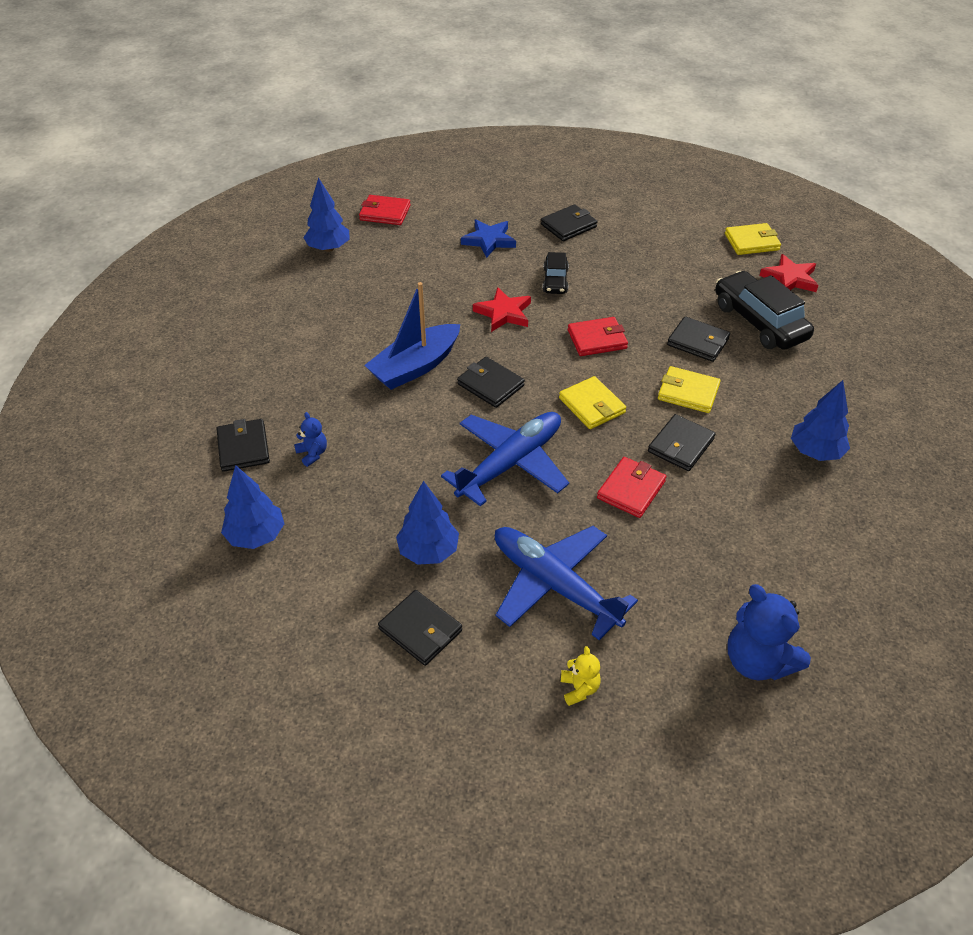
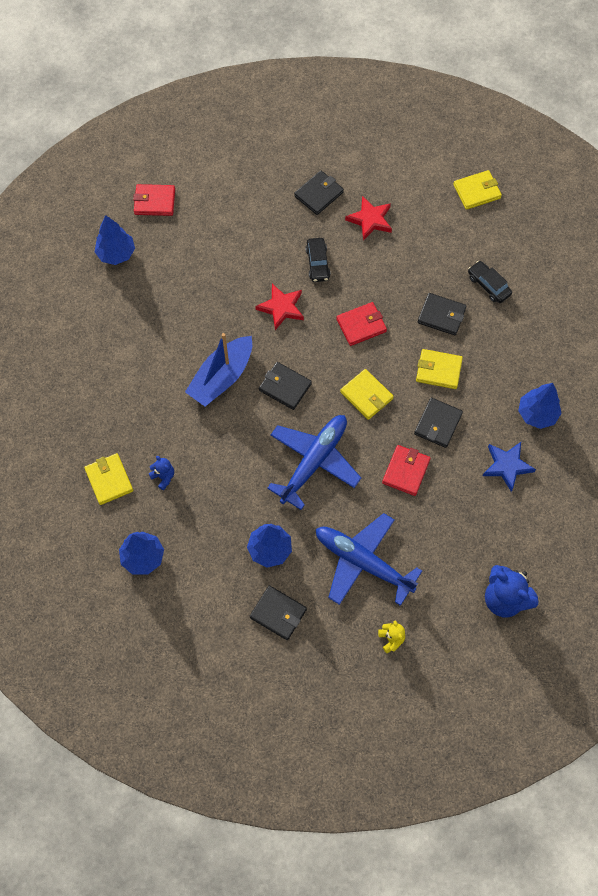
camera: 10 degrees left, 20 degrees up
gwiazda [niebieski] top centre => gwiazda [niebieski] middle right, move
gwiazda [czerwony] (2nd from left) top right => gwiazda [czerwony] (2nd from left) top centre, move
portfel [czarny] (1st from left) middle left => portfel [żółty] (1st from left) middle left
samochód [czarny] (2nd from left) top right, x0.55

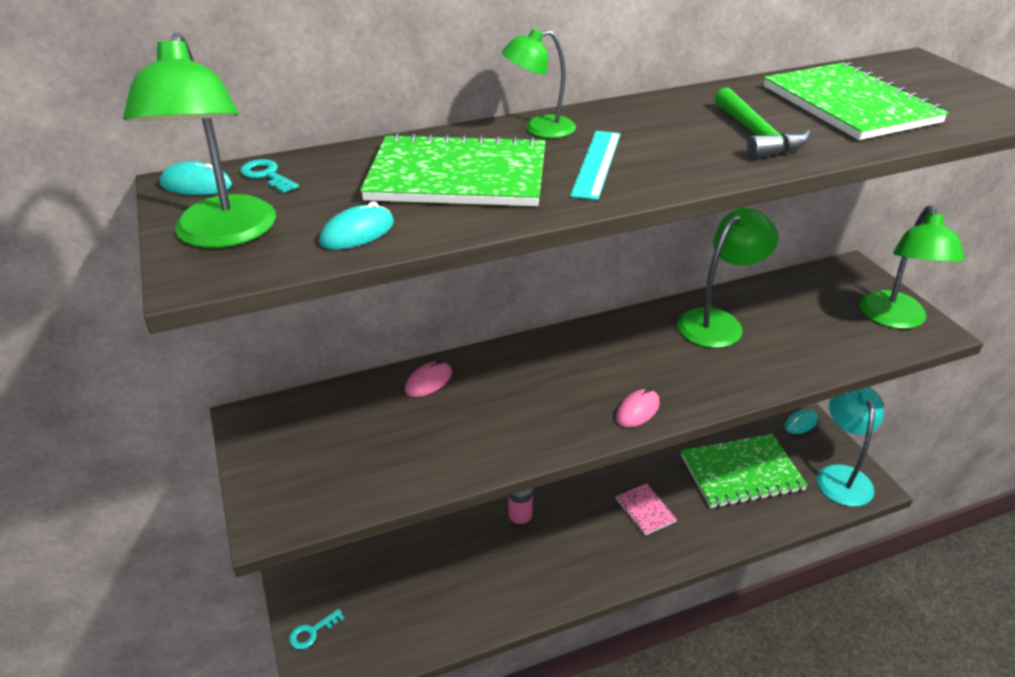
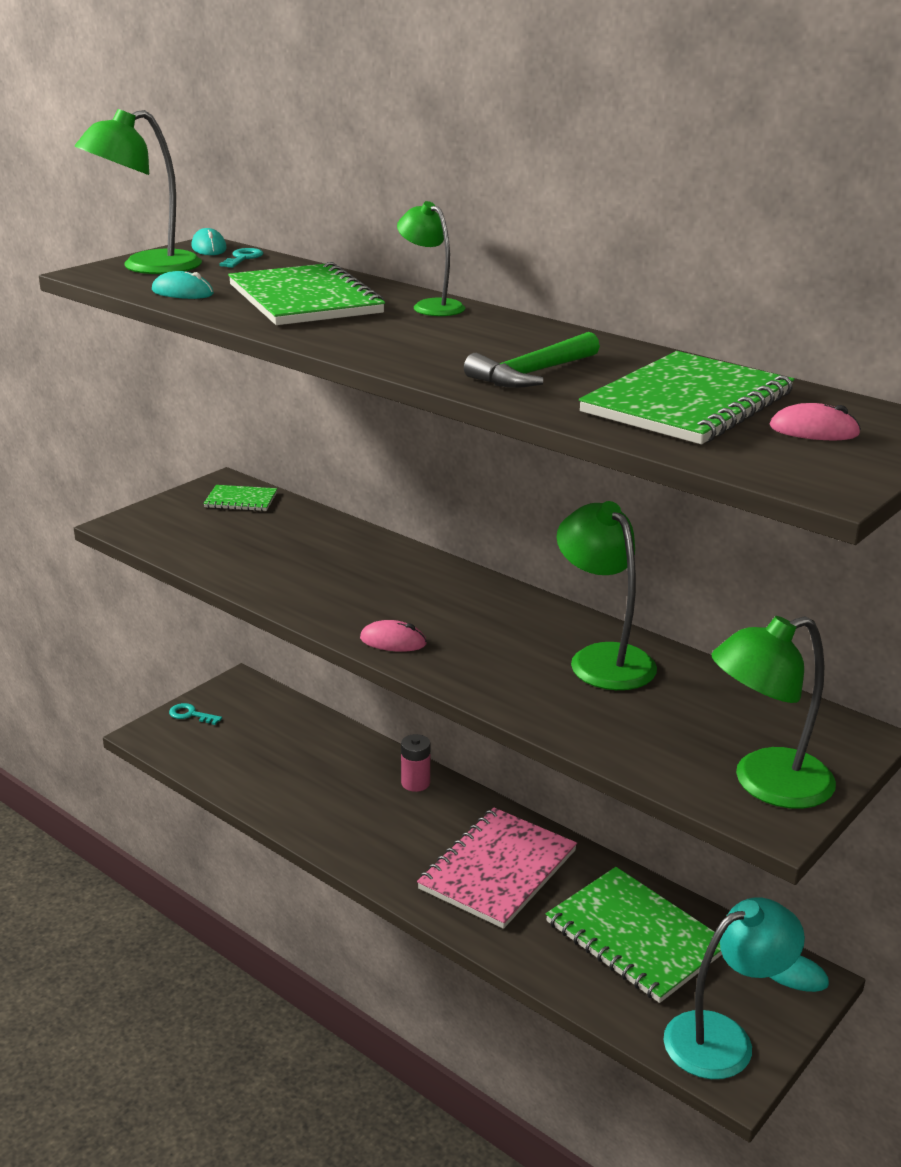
camera: 60 degrees right, 10 degrees down
linijka [turkusowy] top centre => nothing
nothing => zeszyt [zielony] (1st from left) middle left
myszka [różowy] (1st from left in the first image) centre => myszka [różowy] (2nd from left) middle right, move
lampka [zielony] (3rd from left) middle right, 135 degrees counterclockwise
zeszyt [różowy] bottom centre, x2.01

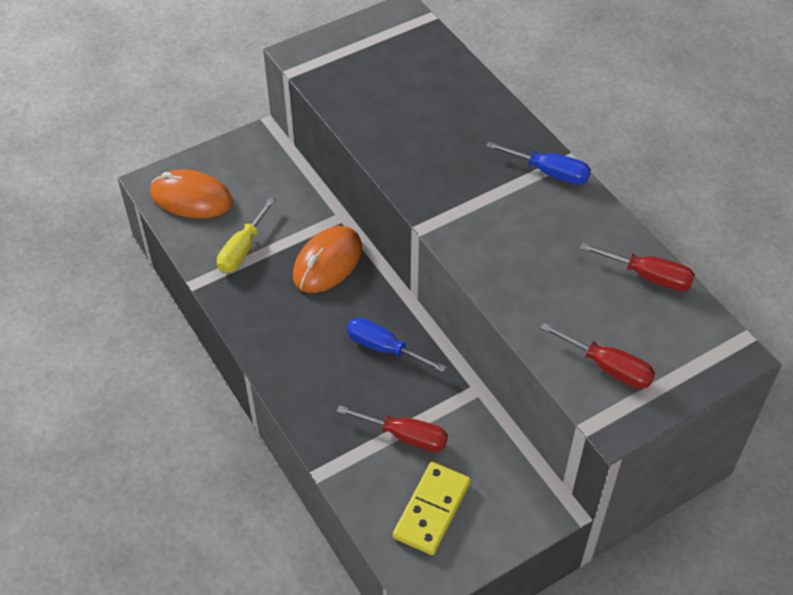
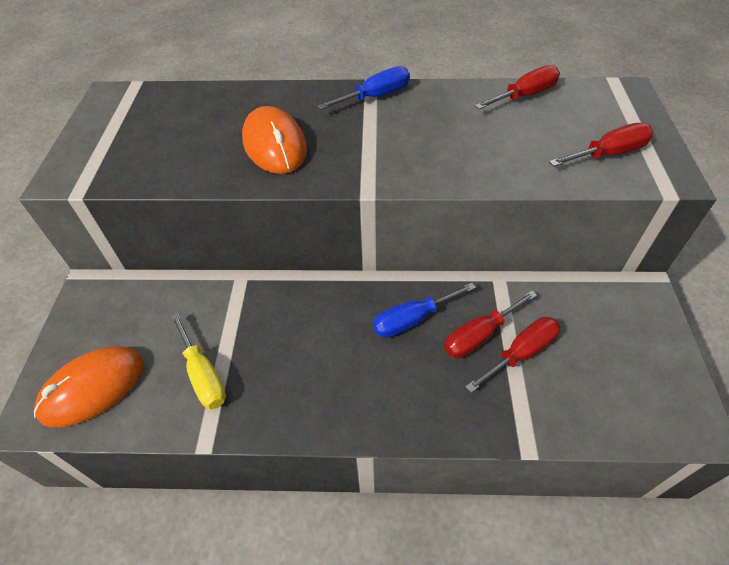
camera: 55 degrees left, 0 degrees up
kostka domina [żółty] bottom centre => nothing
nothing => śrubokręt [czerwony] (1st from left) middle right
myszka [pomarańczowy] (2nd from left) centre => myszka [pomarańczowy] (2nd from left) top centre, move

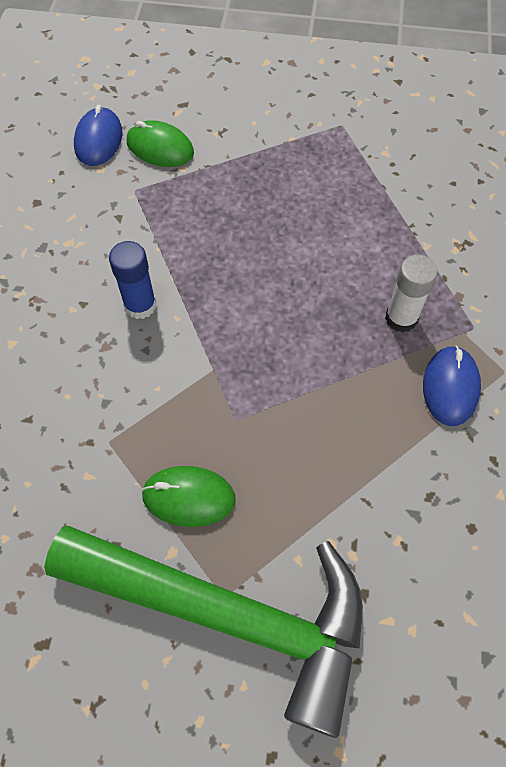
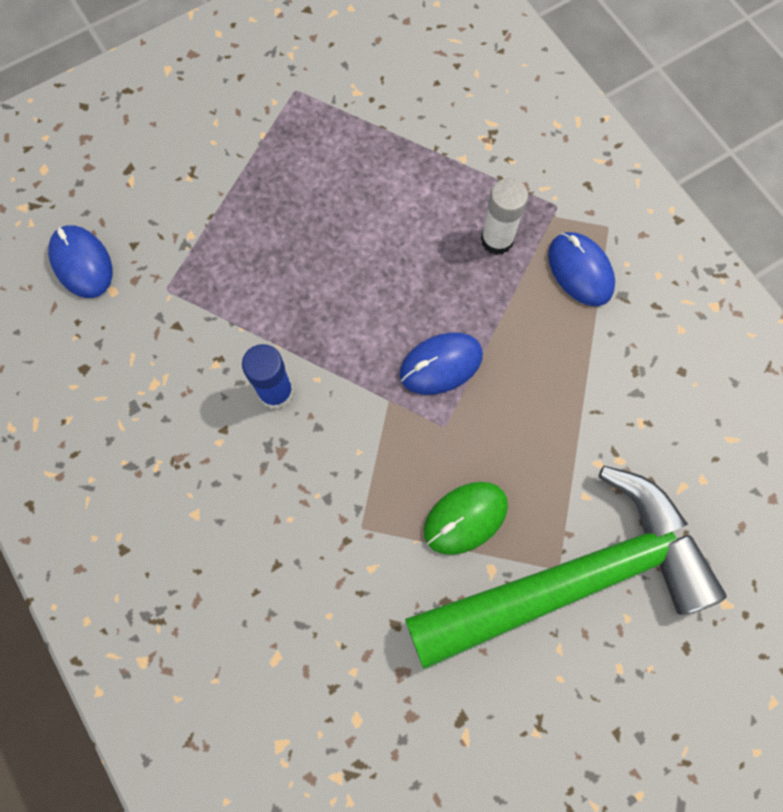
camera: 40 degrees left, 10 degrees up
myszka [zielony] (1st from left) top left => nothing
nothing => myszka [niebieski] (2nd from left) centre

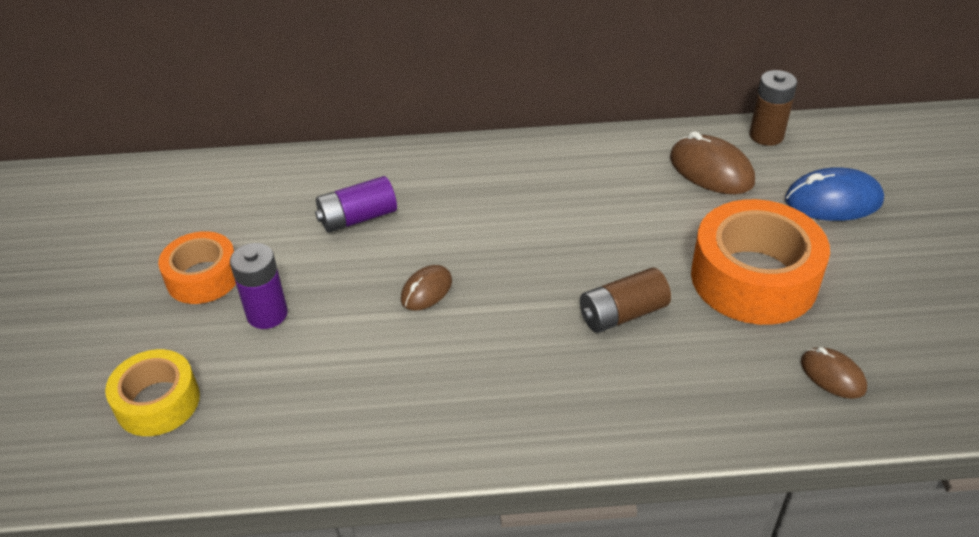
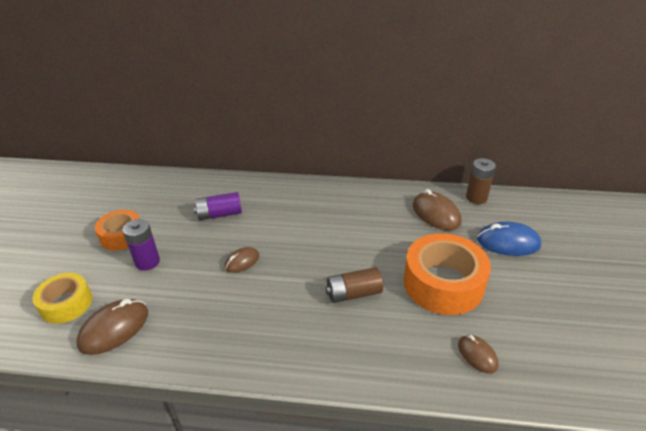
camera: 10 degrees right, 5 degrees down
nothing => myszka [brązowy] (1st from left) bottom left

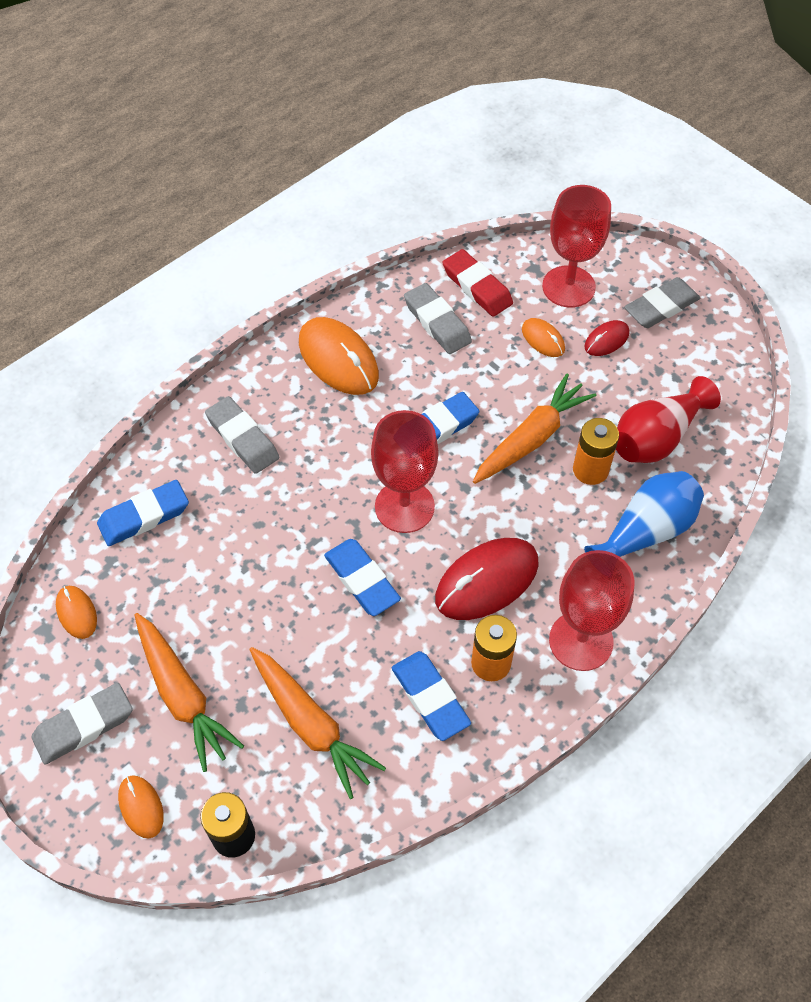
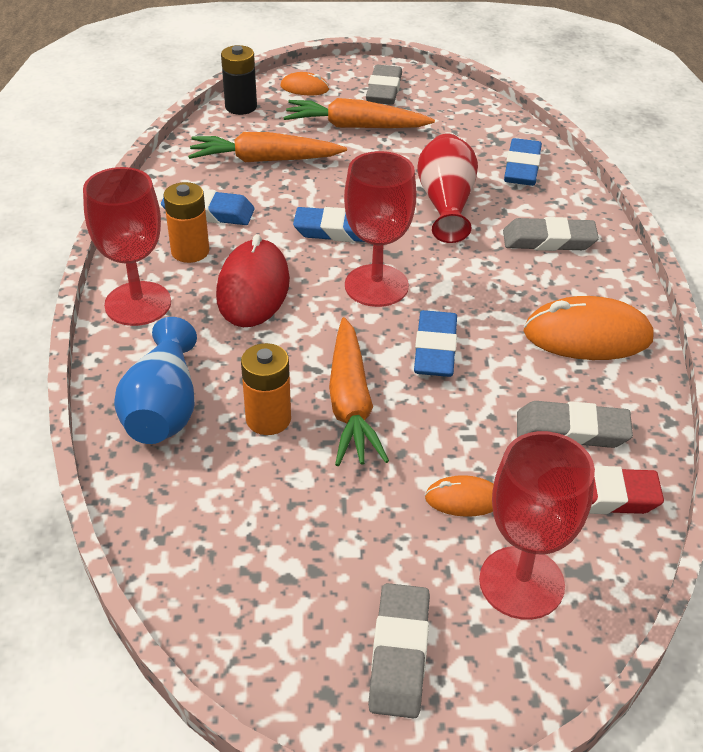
camera: 130 degrees right, 15 degrees down
myszka [pomarańczowy] (1st from left) middle left => nothing
myszka [czerwony] (2nd from left) middle right => nothing
wazon [czerwony] middle right => wazon [czerwony] top centre, move

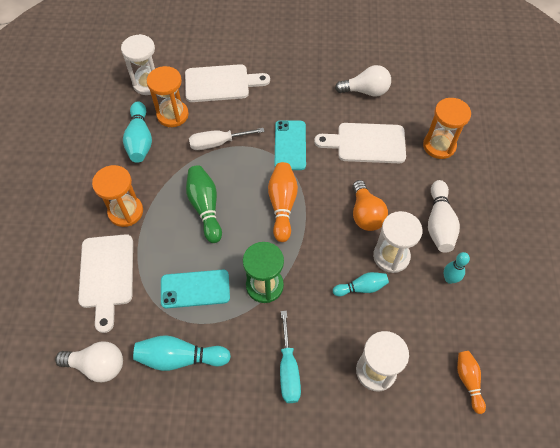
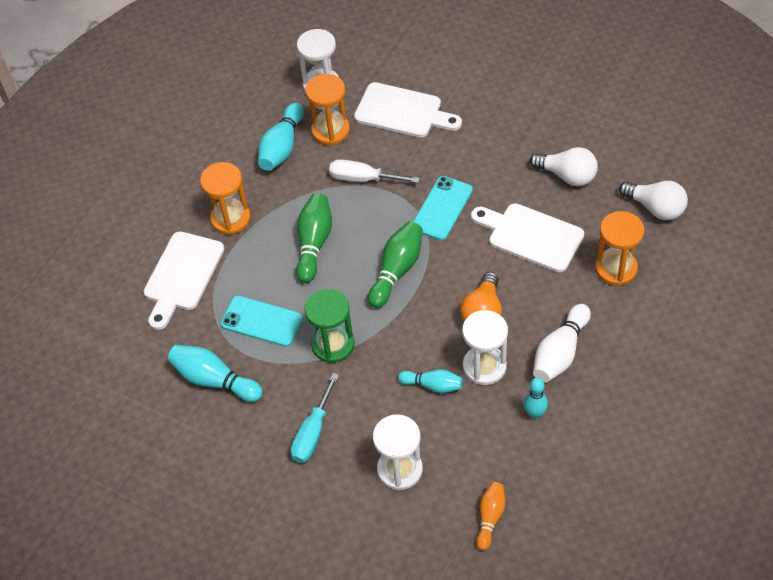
camera: 30 degrees right, 5 degrees down
żarówka [biały] (1st from left in the first image) bottom left => żarówka [biały] (2nd from left) middle right, move
kręgiel [pomarańczowy] (1st from left) centre => kręgiel [zielony] (2nd from left) centre

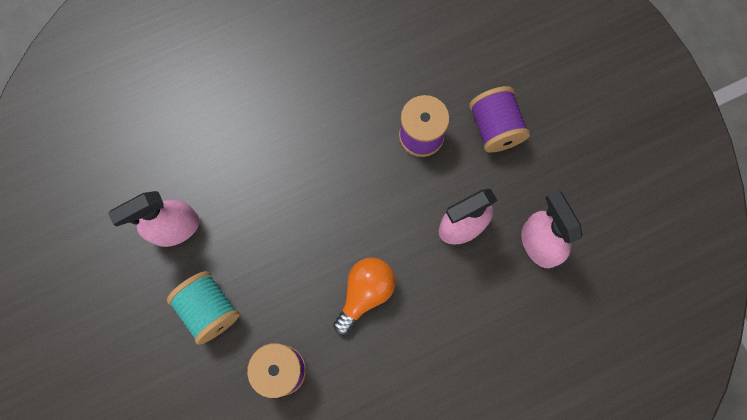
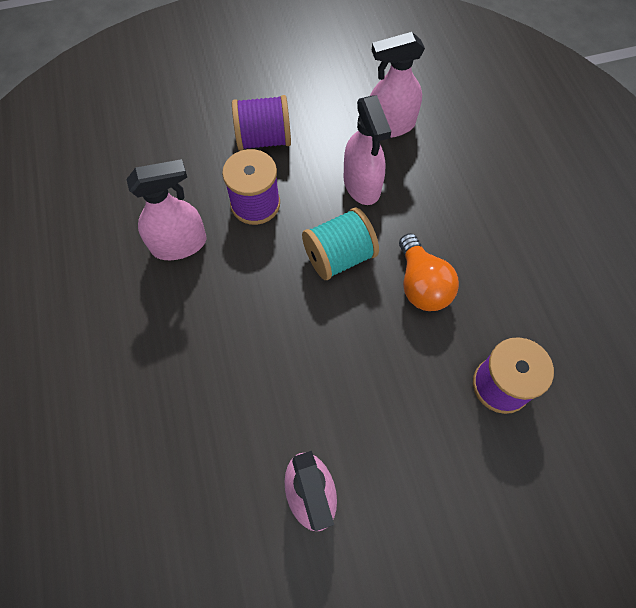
camera: 80 degrees left, 10 degrees down
nothing => spryskiwacz [różowy] (1st from left) middle left
szpulka [turkusowy] bottom left => szpulka [turkusowy] centre, move
żarówka [pomarańczowy] bottom centre => żarówka [pomarańczowy] middle right, 150 degrees counterclockwise

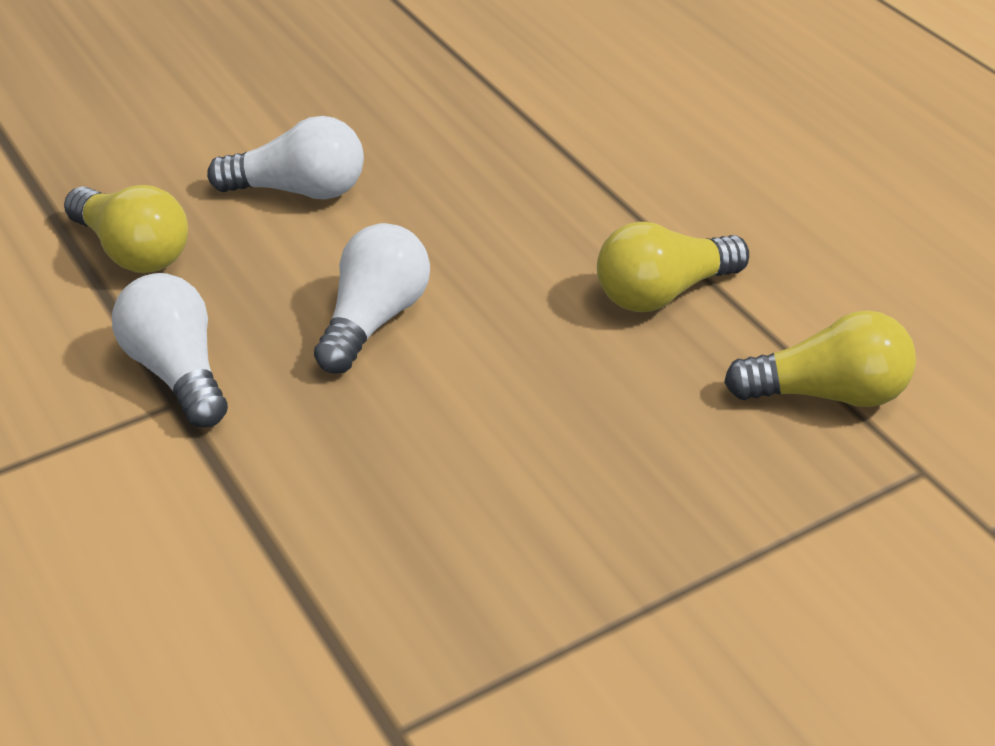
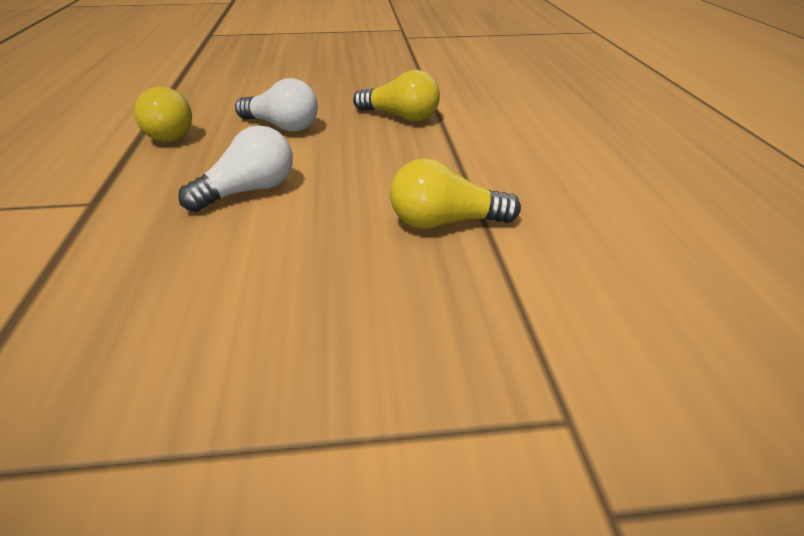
camera: 25 degrees right, 5 degrees down
żarówka [biały] (1st from left) middle left => nothing
żarówka [żółty] (3rd from left in the first image) middle right => żarówka [żółty] (2nd from left) top centre, move

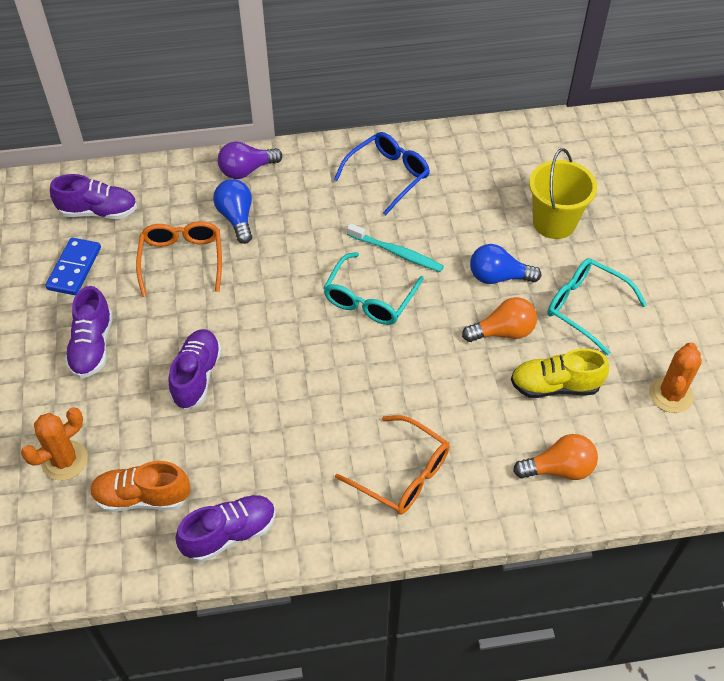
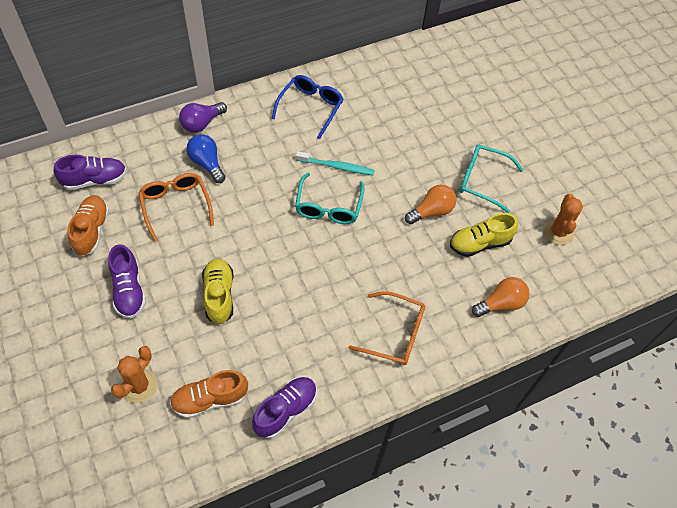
camera: 20 degrees left, 5 degrees up
żarówka [niebieski] (2nd from left) middle right => nothing
wiadro [żółty] top right => nothing
kostka domina [niebieski] middle left => but [pomarańczowy] (1st from left) middle left
but [fioletowy] (3rd from left) middle left => but [żółty] (1st from left) middle left

